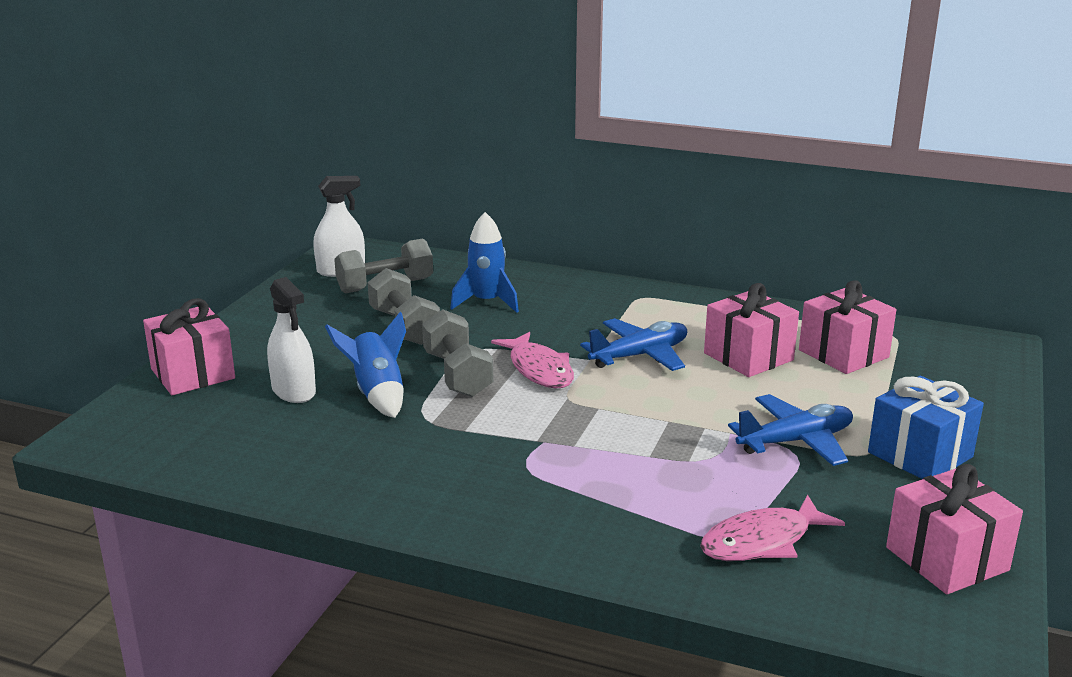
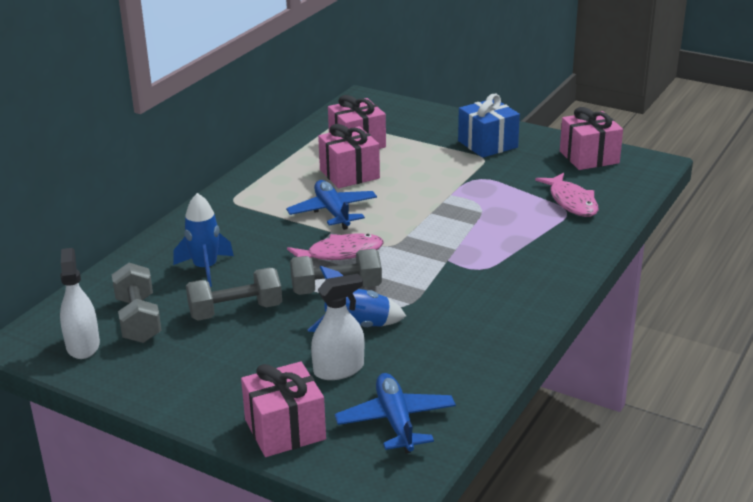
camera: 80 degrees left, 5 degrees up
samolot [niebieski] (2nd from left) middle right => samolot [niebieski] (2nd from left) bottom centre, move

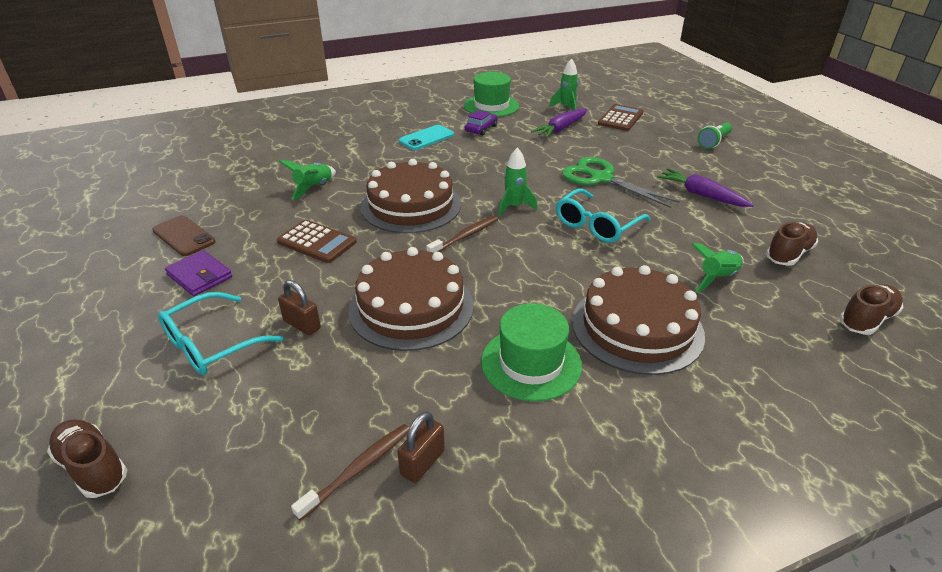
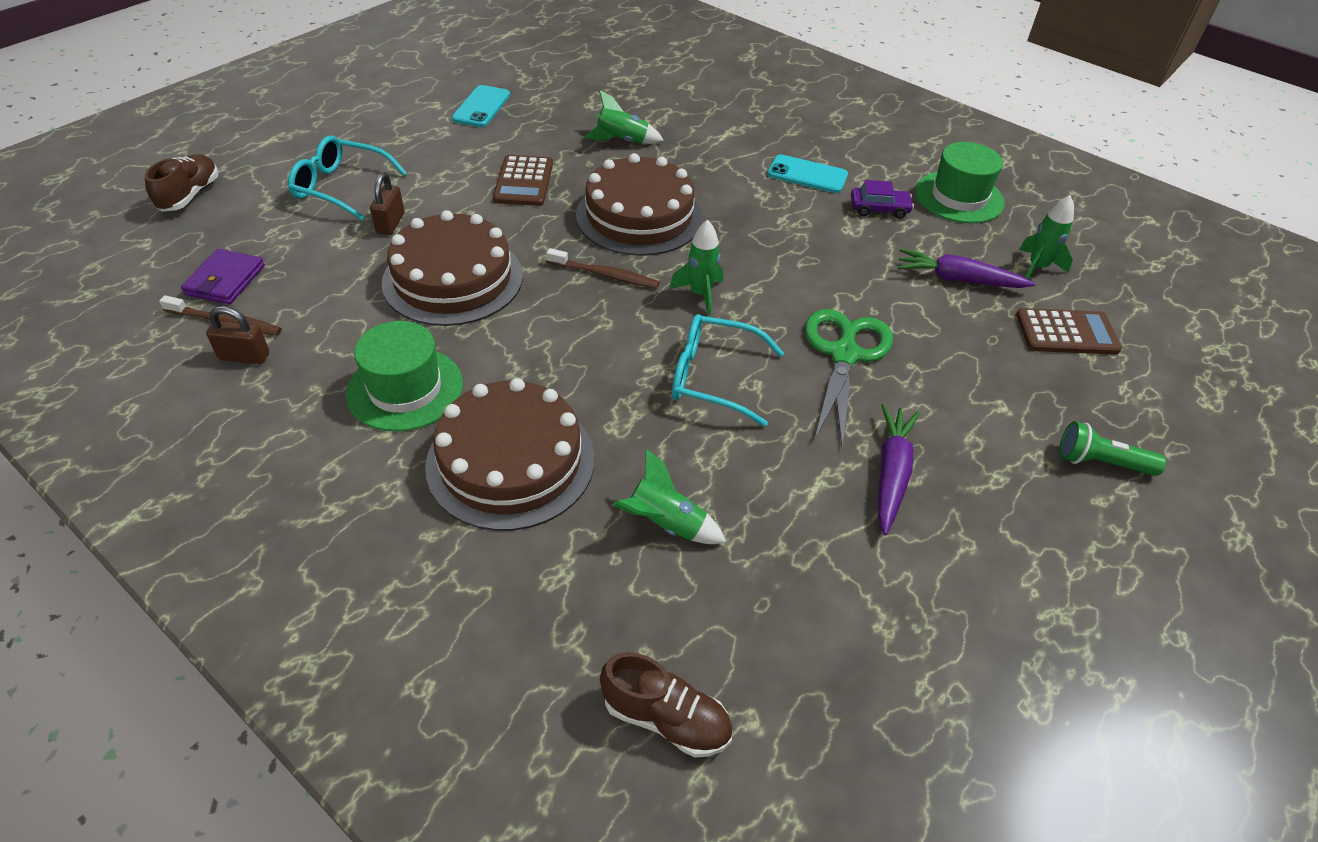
camera: 60 degrees right, 10 degrees up
but [brązowy] (2nd from left) middle right => nothing
portfel [fioletowy] middle left => portfel [fioletowy] top left, move
telefon [brązowy] middle left => telefon [turkusowy] (1st from left) top centre

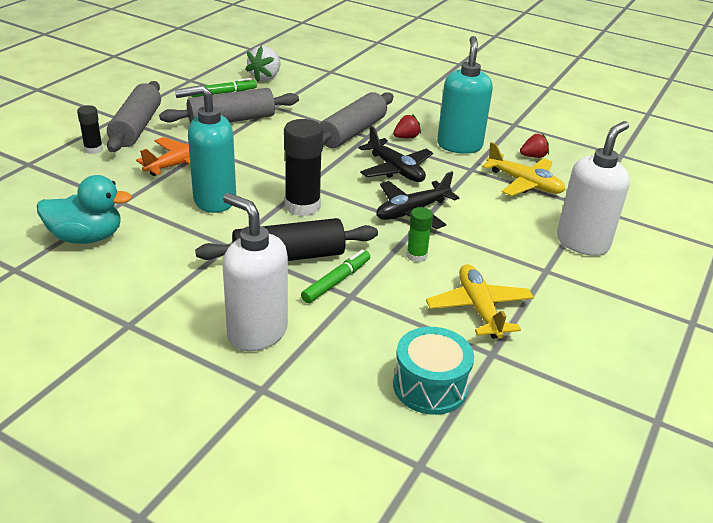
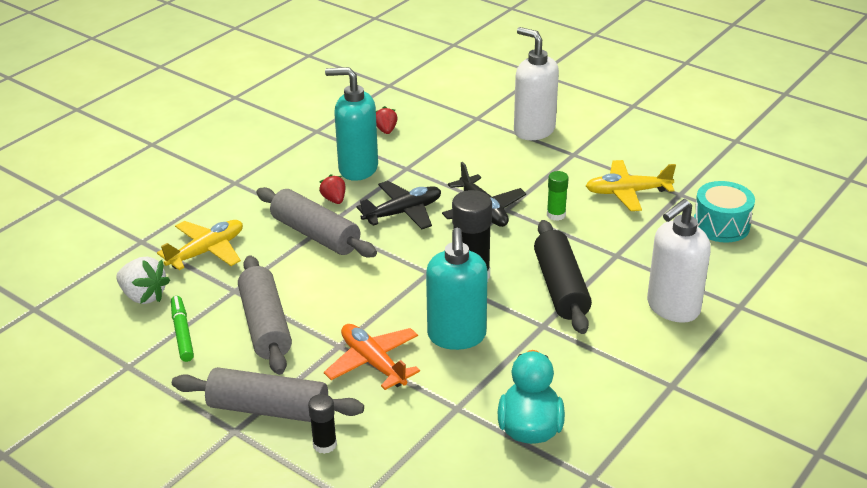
camera: 80 degrees left, 0 degrees up
flamaster [zielony] (2nd from left) centre => nothing
samolot [żółty] (2nd from left in the first image) top right => samolot [żółty] (1st from left) middle left, move

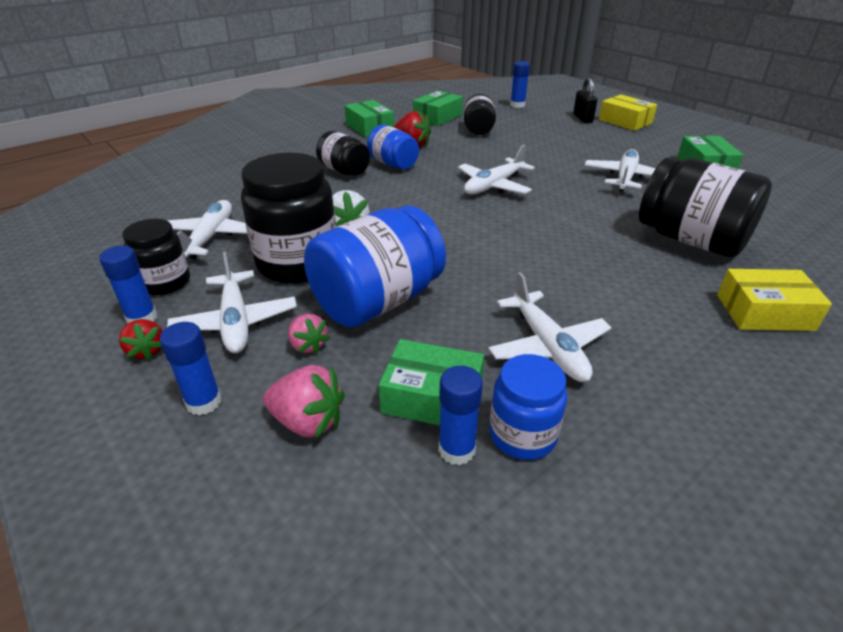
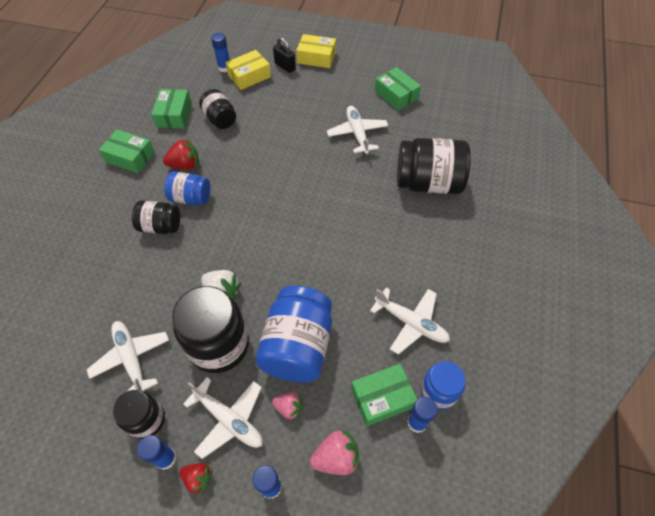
camera: 35 degrees left, 20 degrees up
samolot [biały] (3rd from left) top centre => nothing
pudełko [żółty] (2nd from left in the first image) middle right => pudełko [żółty] (1st from left) top centre, move

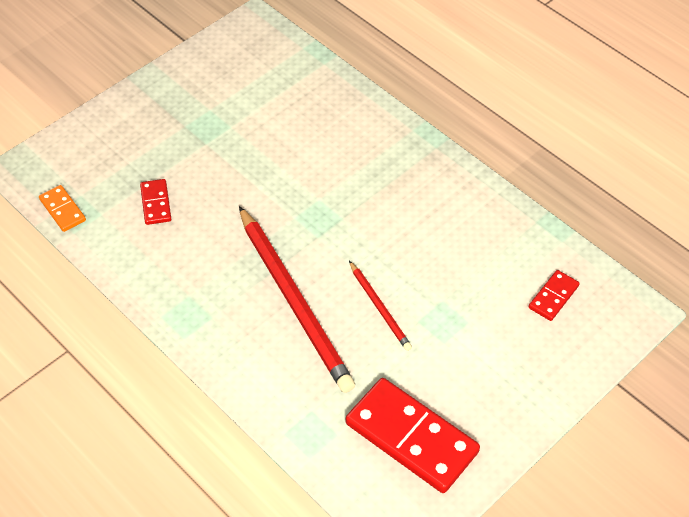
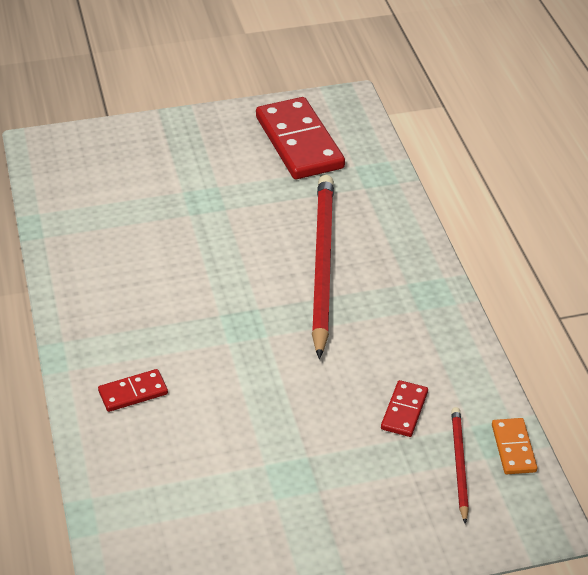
camera: 150 degrees left, 10 degrees down
ołówek [czerwony] (2nd from left) centre => ołówek [czerwony] (2nd from left) bottom right, move
kostka domina [czerwony] (3rd from left in the first image) middle right => kostka domina [czerwony] (1st from left) bottom left, move

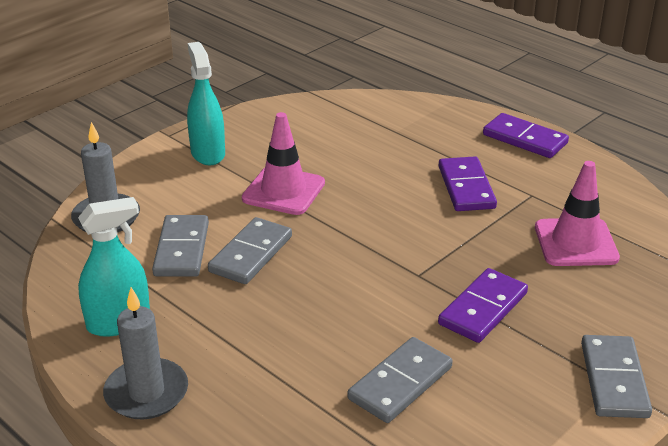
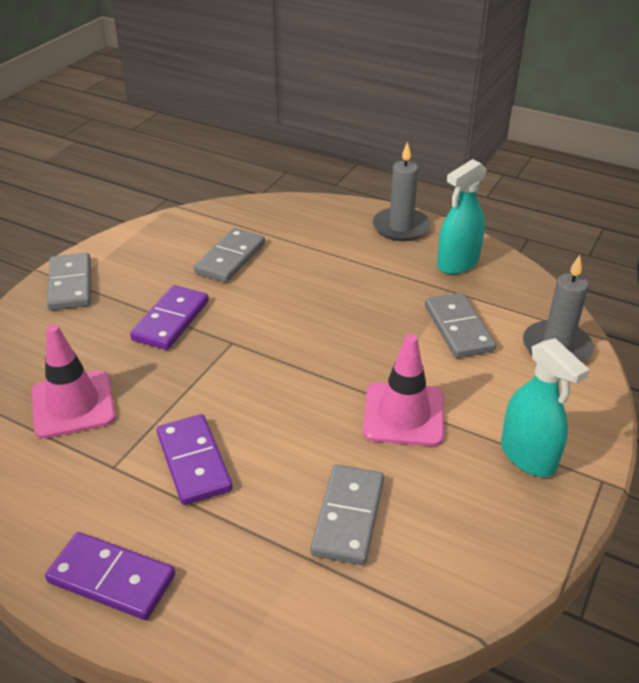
camera: 165 degrees right, 5 degrees up
kostka domina [szary] (2nd from left in the first image) centre => kostka domina [szary] (3rd from left) bottom centre, move

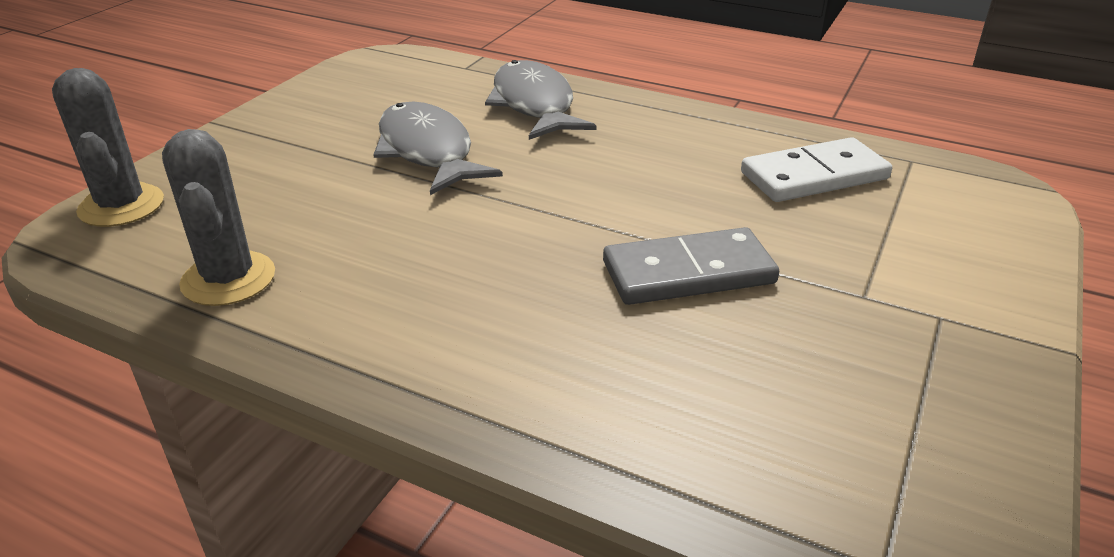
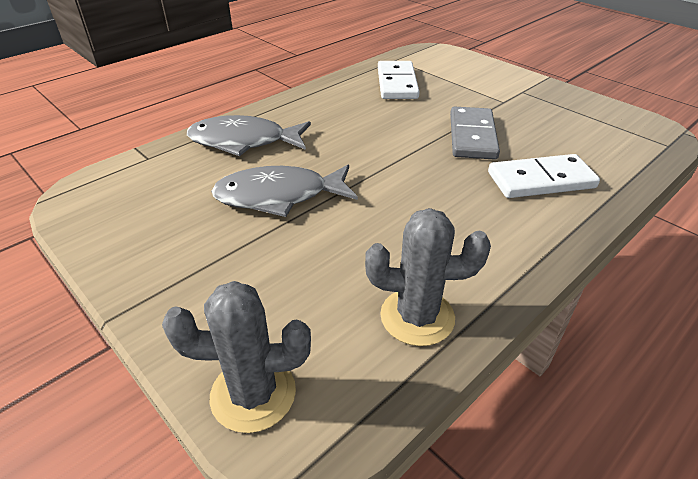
camera: 70 degrees left, 5 degrees up
nothing => kostka domina [biały] (2nd from left) middle right

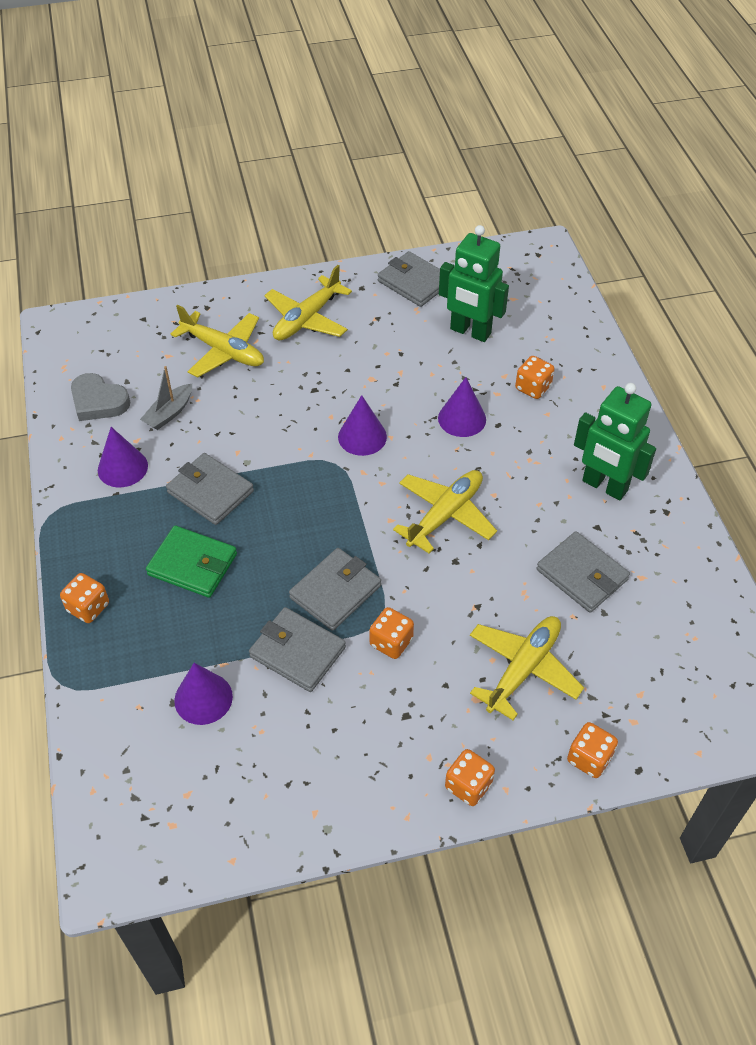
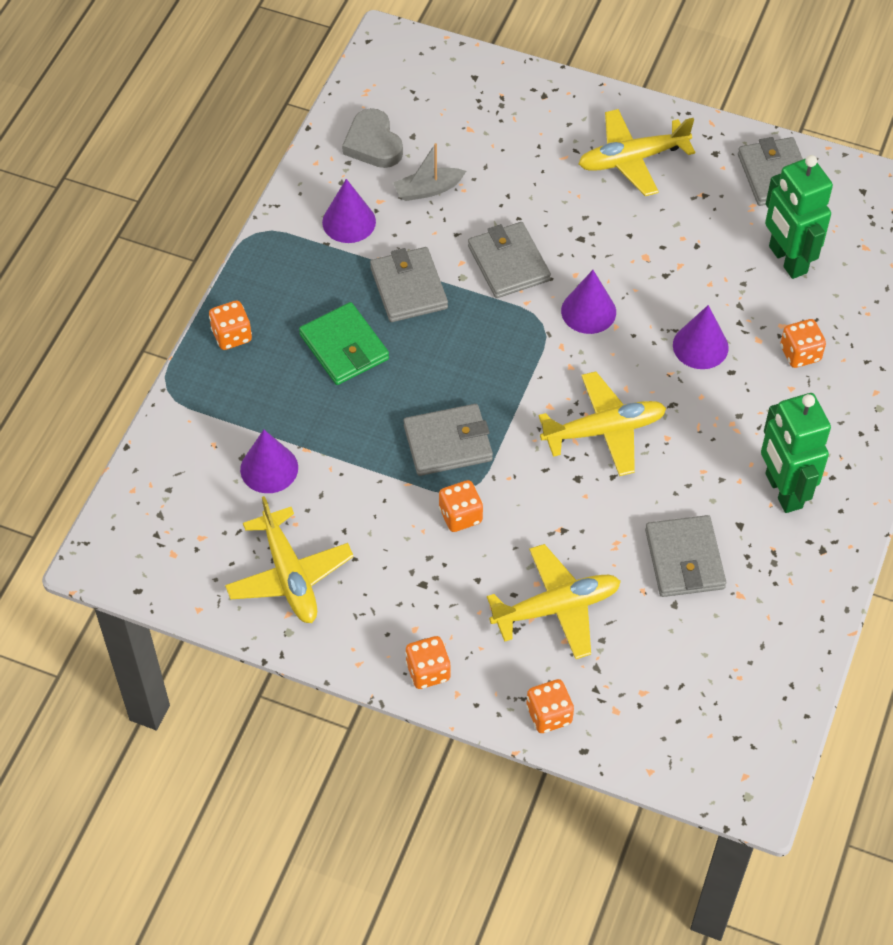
camera: 35 degrees right, 5 degrees up
samolot [żółty] (1st from left) top left => samolot [żółty] (1st from left) middle left, move
portfel [szary] (2nd from left in the first image) centre => portfel [szary] (3rd from left) top centre, move

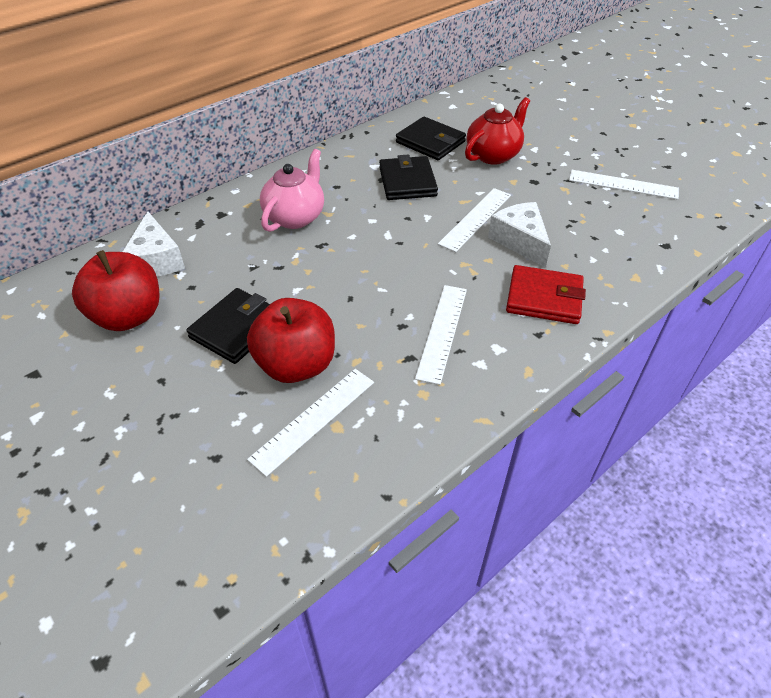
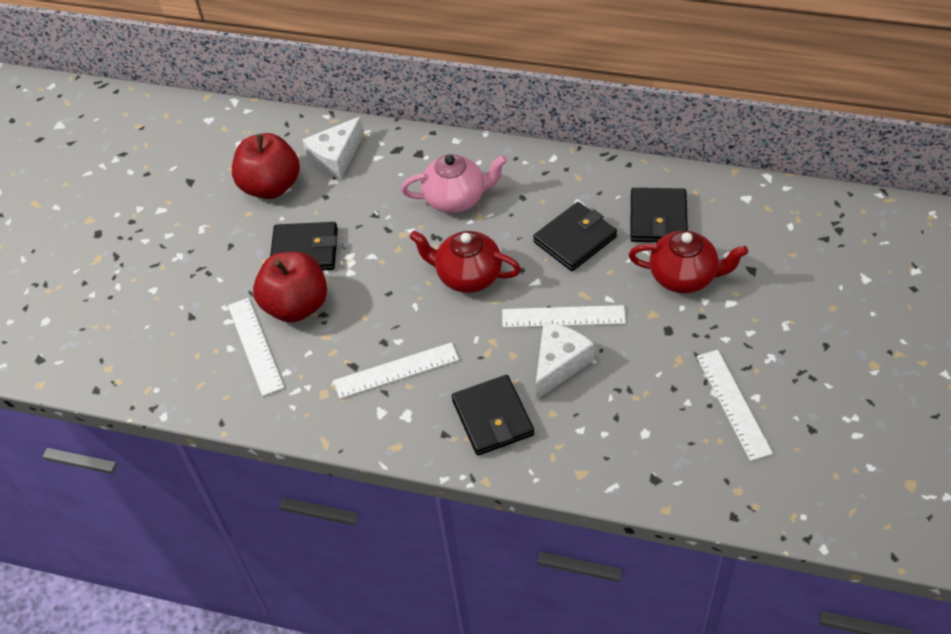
camera: 60 degrees right, 5 degrees up
nothing => imbryk [czerwony] (1st from left) centre
portfel [czerwony] middle right => portfel [czarny] (2nd from left) centre
linijka [biały] (1st from left) centre => linijka [biały] (1st from left) middle left, 60 degrees clockwise

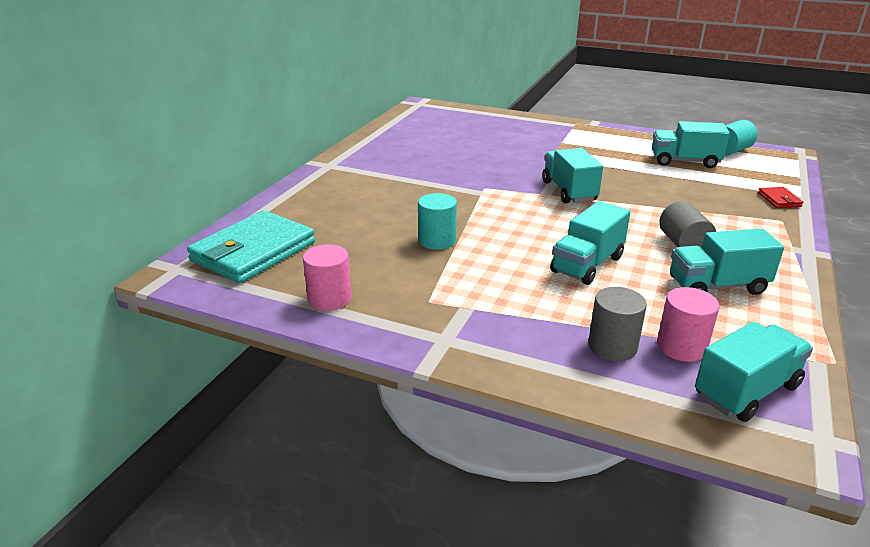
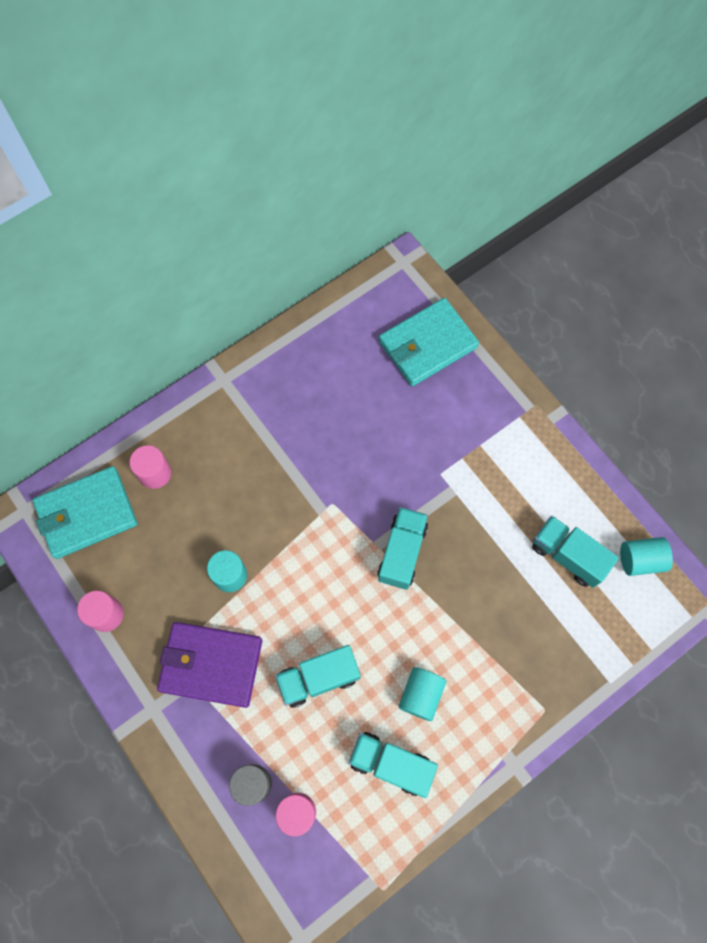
camera: 30 degrees right, 40 degrees up
ciężarówka [turkusowy] (5th from left) bottom right => nothing
portfel [czerwony] middle right => nothing
nothing => walec [różowy] (2nd from left) middle left
nothing => portfel [fioletowy] bottom left
nothing => portfel [turkusowy] (2nd from left) centre
walec [szary] (2nd from left) middle right => walec [turkusowy] (2nd from left) bottom centre

